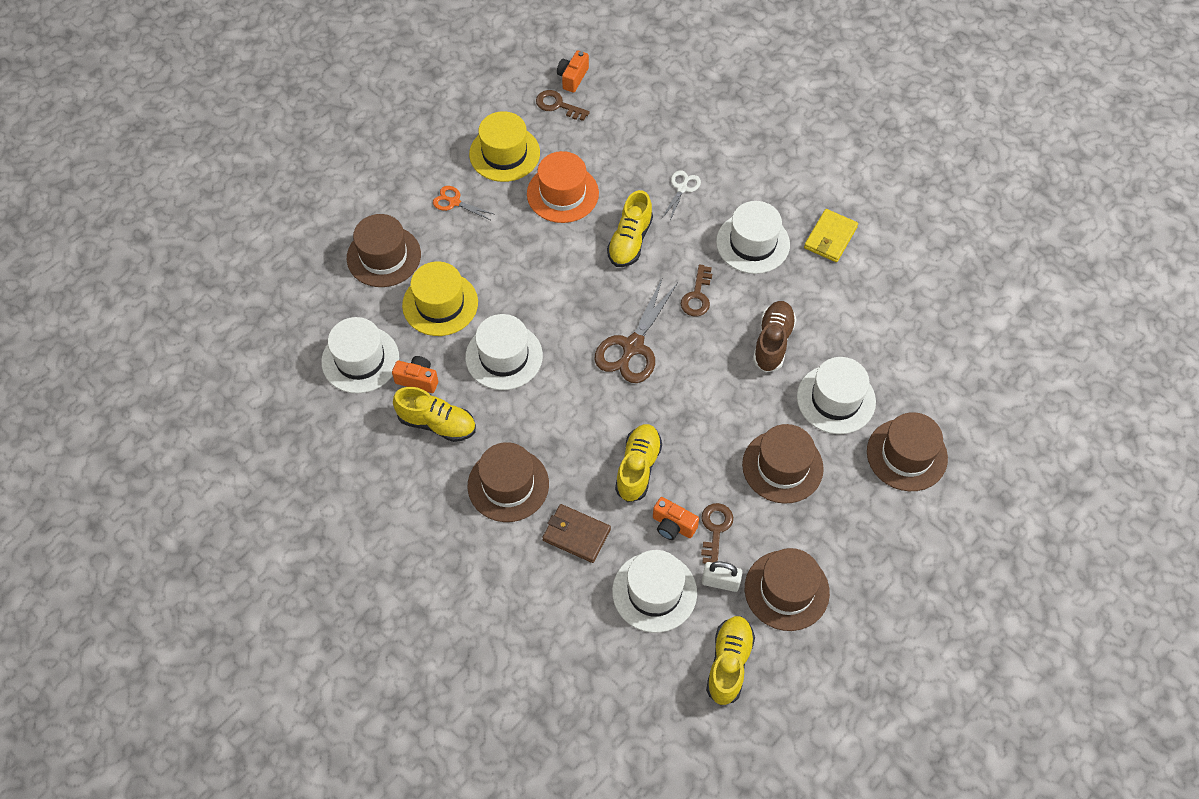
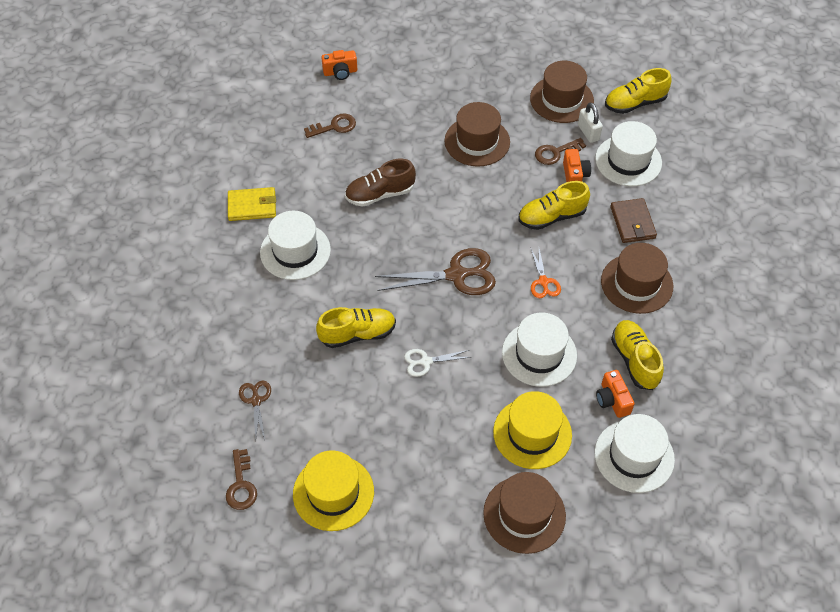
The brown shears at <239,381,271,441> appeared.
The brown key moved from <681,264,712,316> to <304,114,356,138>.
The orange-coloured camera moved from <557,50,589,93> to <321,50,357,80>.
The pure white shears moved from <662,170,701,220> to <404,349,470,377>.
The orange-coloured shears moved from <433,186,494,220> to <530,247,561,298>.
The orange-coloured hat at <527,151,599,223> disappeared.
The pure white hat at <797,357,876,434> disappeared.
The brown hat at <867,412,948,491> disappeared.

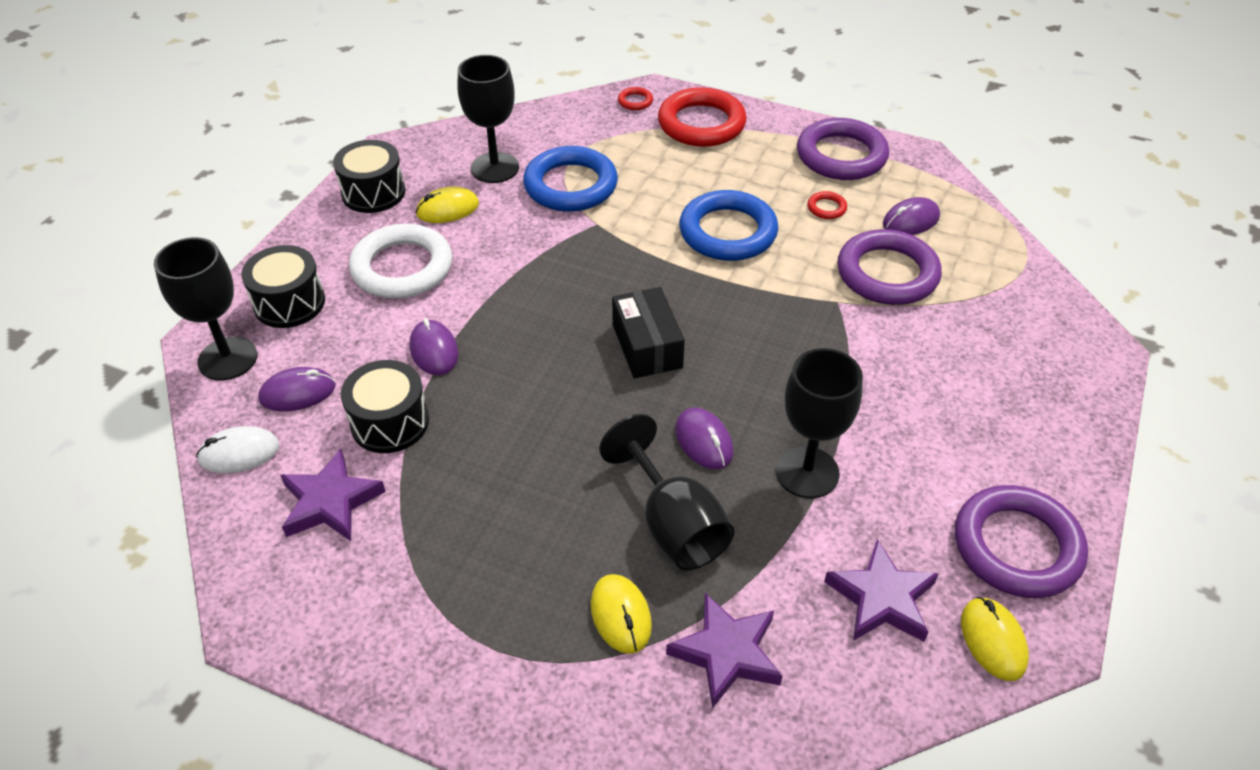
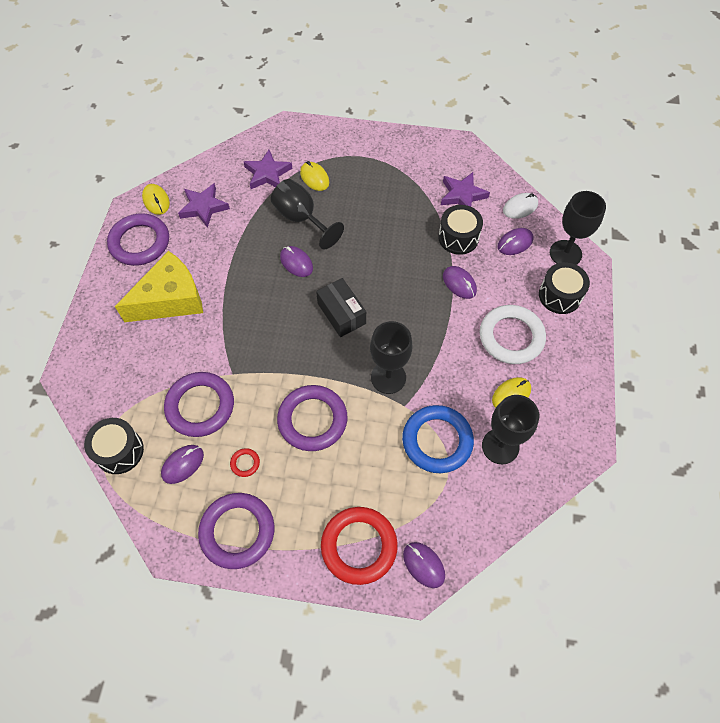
The ebony snare drum moved from <333,140,405,213> to <84,418,144,474>.
The bright yellow cheese wedge at <115,251,203,322> appeared.
The royal blue hoop at <679,190,778,261> became the royal purple hoop at <277,385,348,451>.
The ebony chalice moved from <776,348,863,498> to <370,321,412,394>.
The red hoop at <618,87,653,110> was replaced by the royal purple computer mouse at <403,542,445,588>.

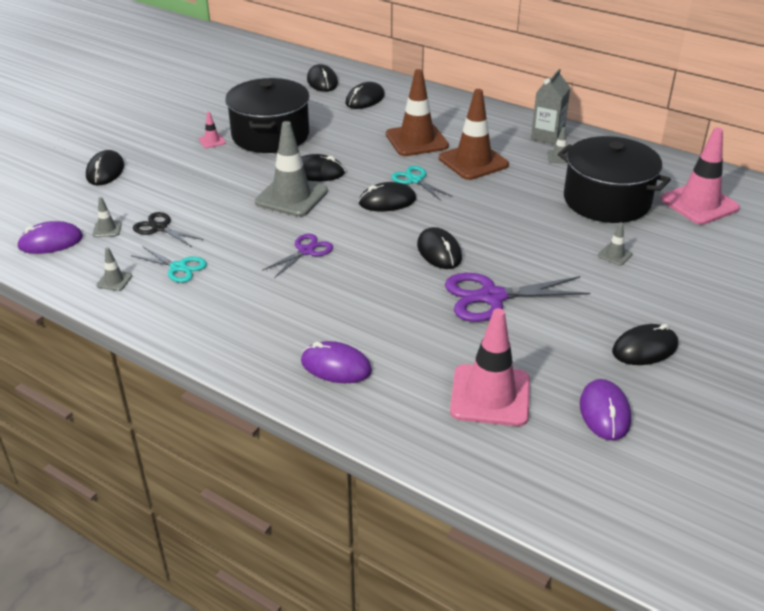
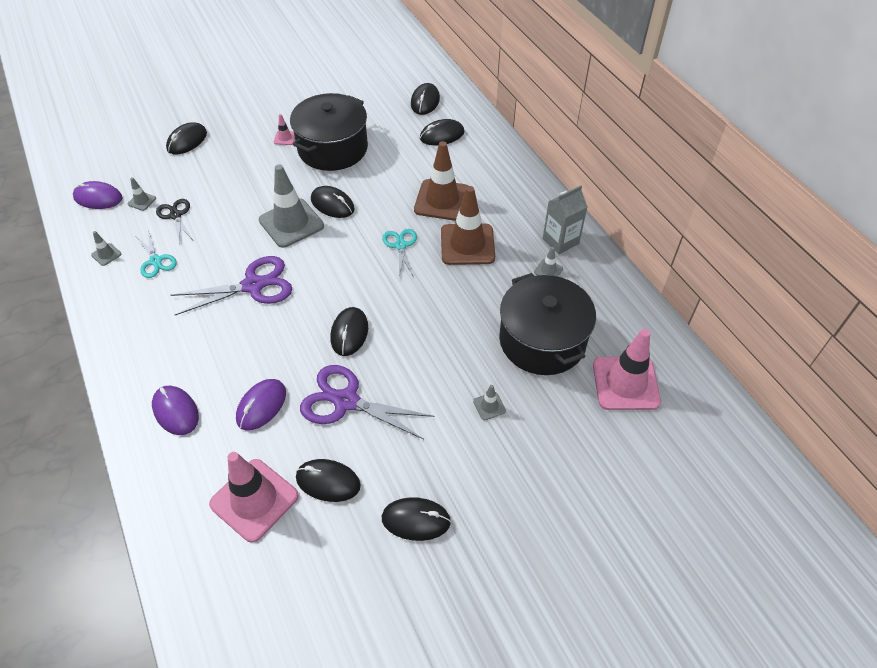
The royal purple shears at <262,234,333,278> changed to 1.71 times the size.
The royal purple computer mouse moved from <580,379,631,440> to <236,379,286,431>.
The ebony computer mouse moved from <358,182,416,211> to <296,459,361,502>.

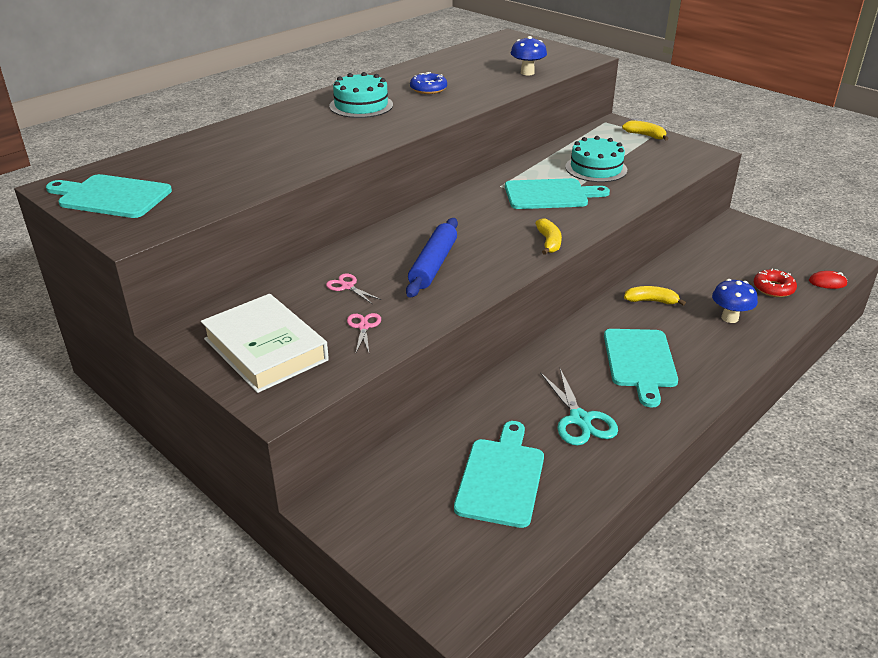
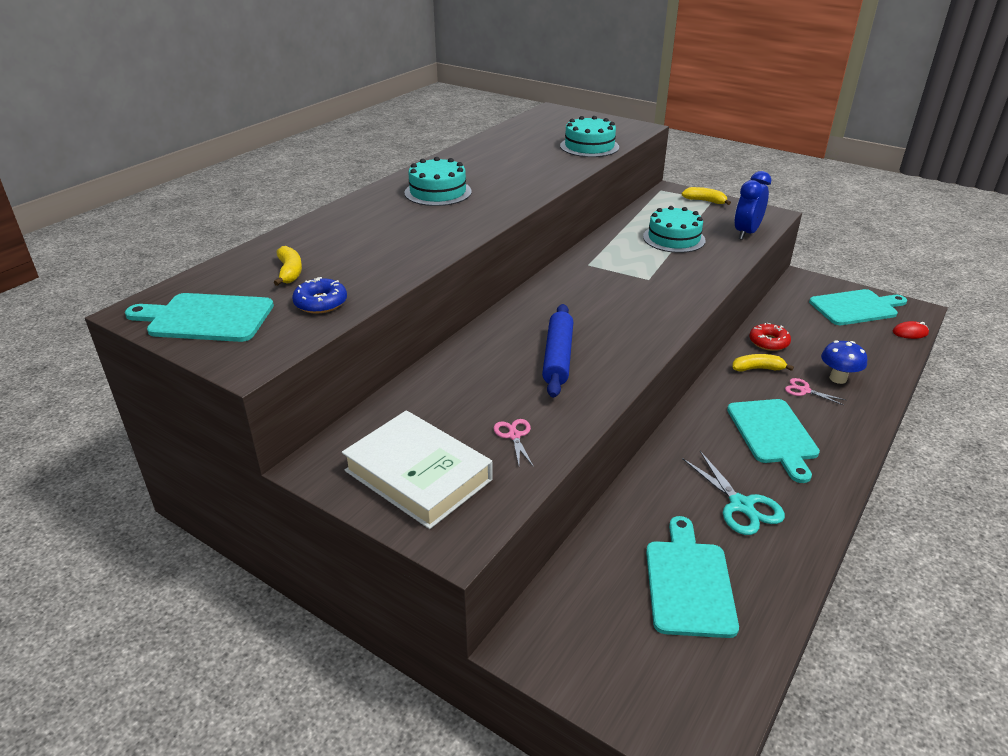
The bright yellow banana moved from <535,218,562,255> to <274,246,302,286>.
The royal blue doughnut moved from <410,72,447,94> to <292,277,347,314>.
The royal blue toadstool at <511,36,547,75> was replaced by the aqua layer cake at <560,116,619,157>.
The royal blue clock at <734,171,771,240> appeared.
The red doughnut moved from <754,269,797,297> to <749,323,791,351>.
The rose-pink shears moved from <326,274,382,304> to <785,378,845,405>.
The aqua cutting board moved from <505,178,610,209> to <809,289,907,325>.

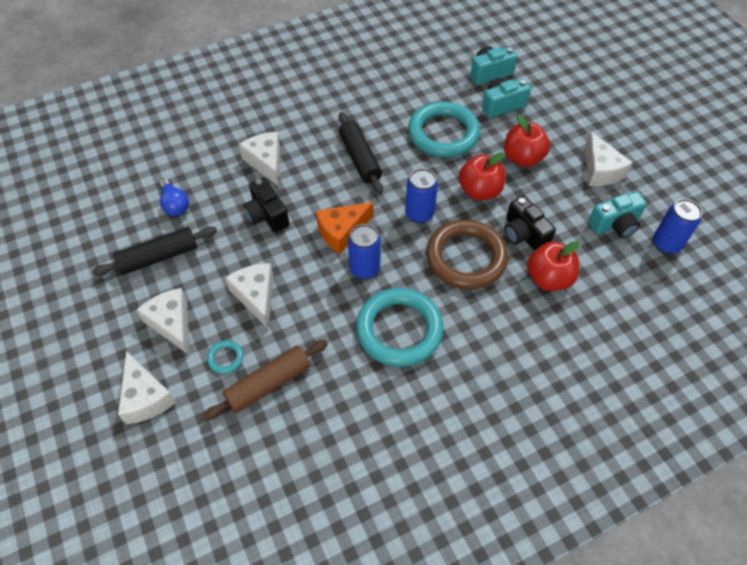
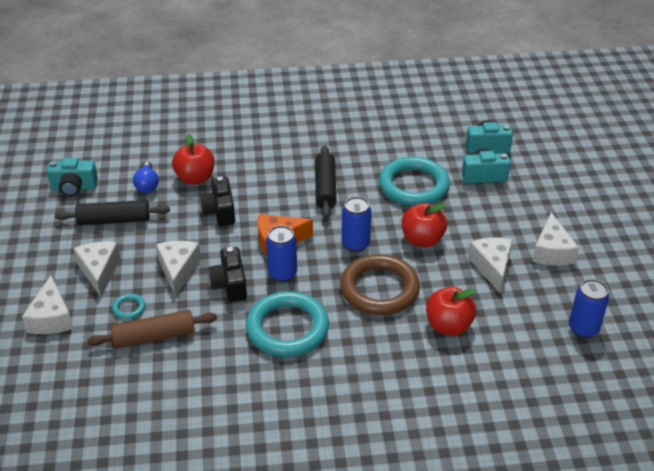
The aqua camera moved from <588,191,647,238> to <47,158,98,197>.
The red toy apple moved from <504,114,550,167> to <172,134,215,185>.
The ebony camera moved from <504,196,556,251> to <208,247,247,302>.
The pure white cheese wedge moved from <239,132,280,187> to <468,238,513,293>.

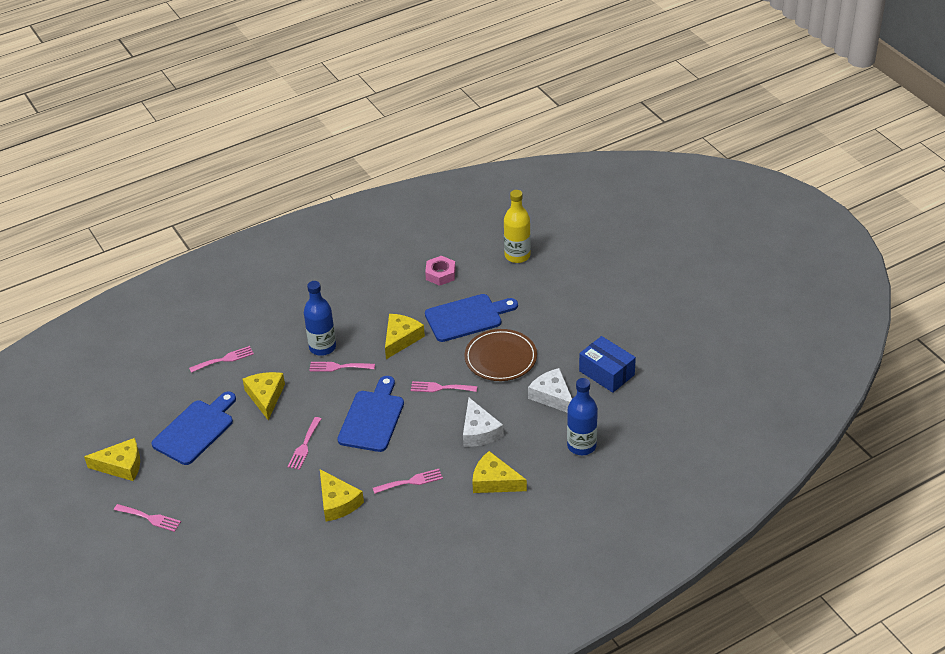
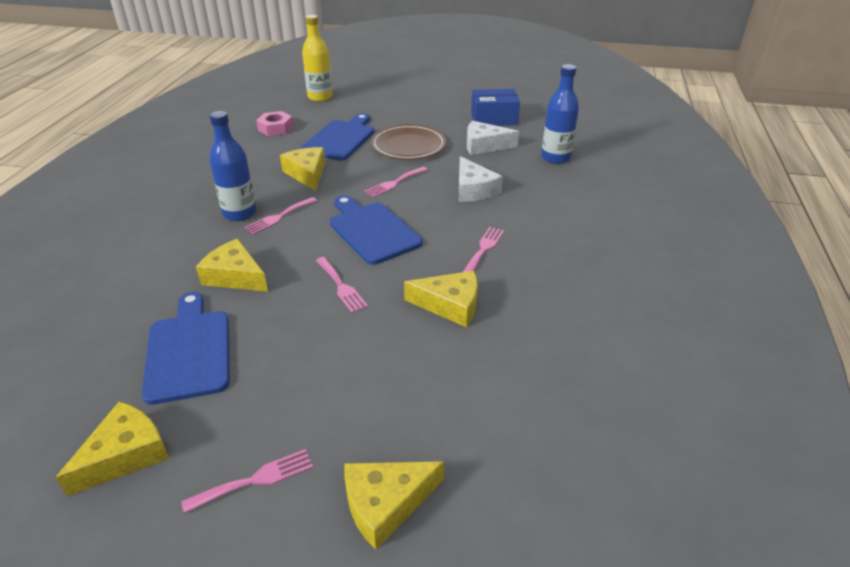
The bright yellow cheese wedge moved from <472,451,527,493> to <344,461,444,550>.
The pure white cheese wedge at <463,398,504,447> turned 45 degrees clockwise.
The rose-pink fork at <189,346,254,373> disappeared.

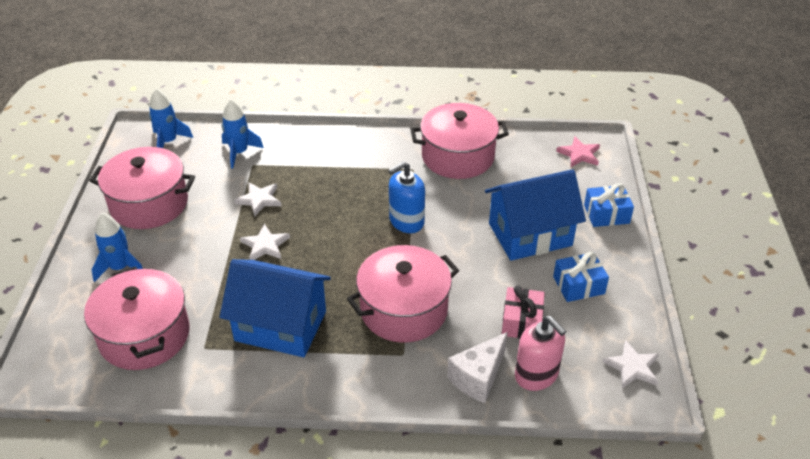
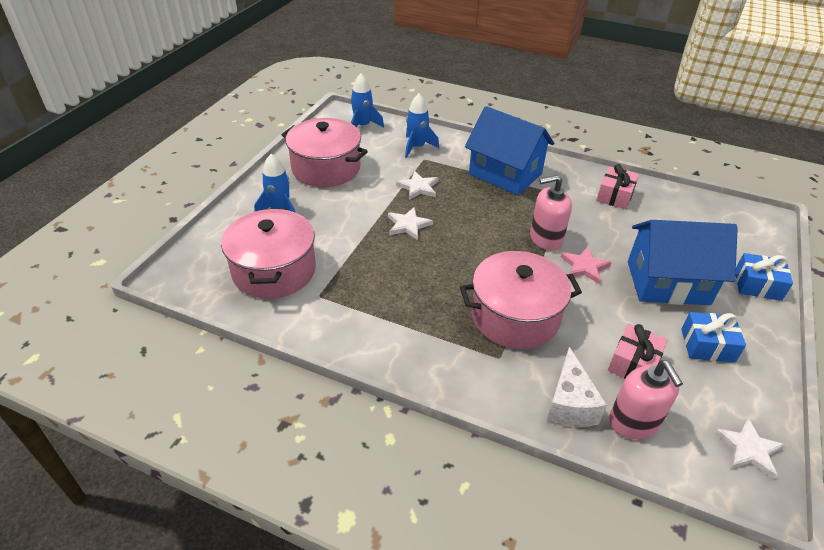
The royal blue cottage moved from <220,259,331,357> to <465,106,554,195>.
The royal blue pump bottle at <388,161,425,233> became the rose-pink pump bottle at <530,175,572,251>.
The pure white cheese wedge at <447,332,508,403> turned 60 degrees counterclockwise.
The rose-pink star shape moved from <556,136,600,167> to <561,246,612,284>.
The rose-pink stockpot at <410,103,509,179> was replaced by the rose-pink wrapped gift at <596,164,639,209>.

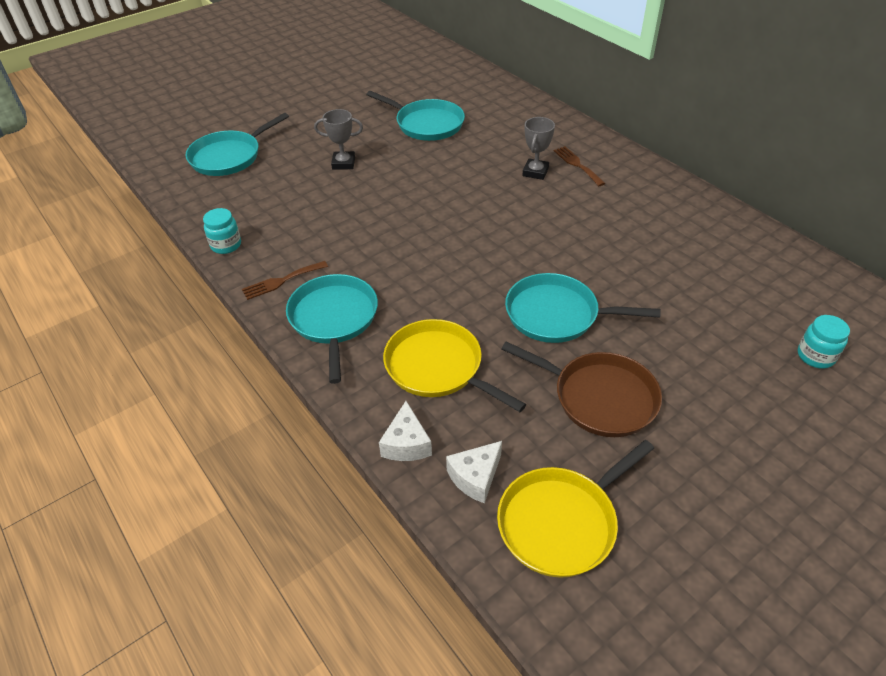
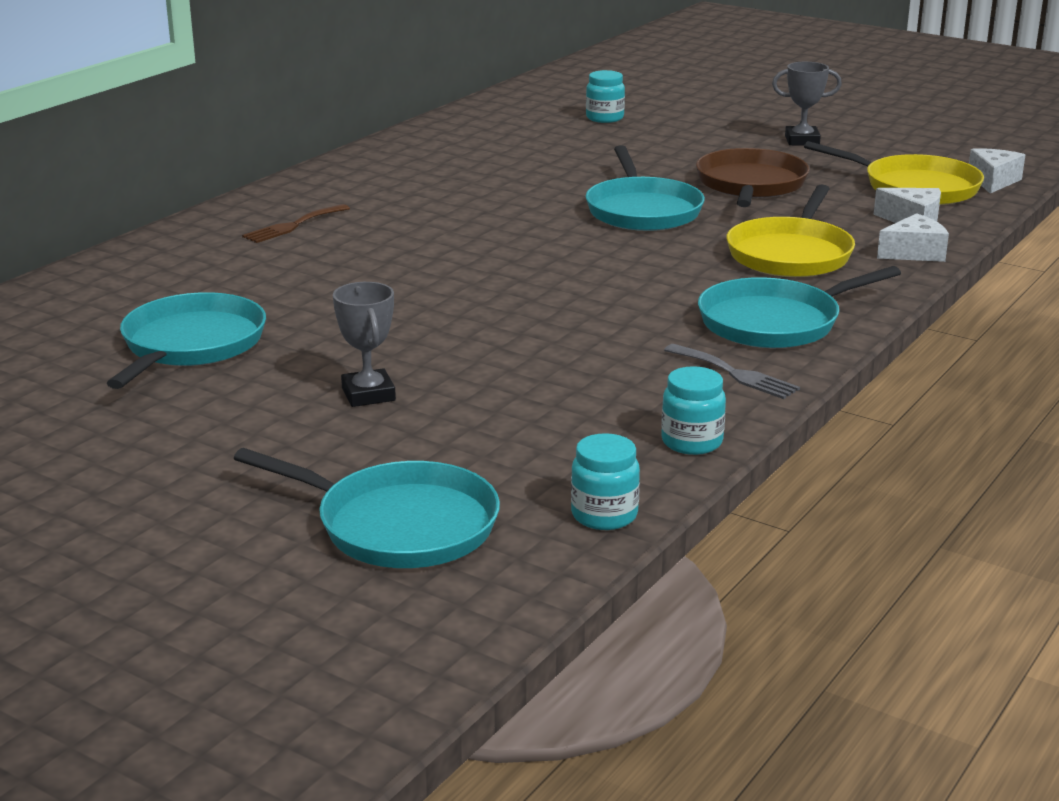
The aqua jar at <571,433,640,530> appeared.
The brown fork at <242,261,328,300> became the grey fork at <664,344,800,399>.
The grey trophy moved from <522,117,555,180> to <772,62,842,145>.
The pure white cheese wedge at <969,148,1025,193> appeared.

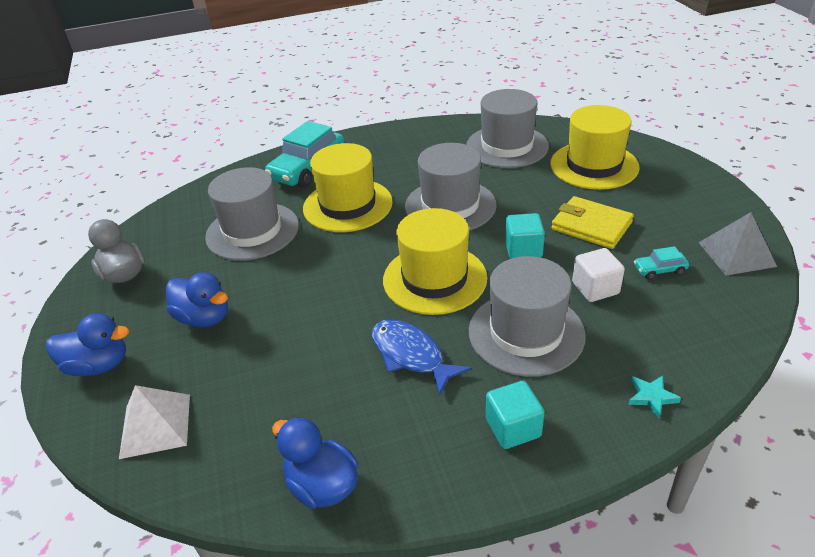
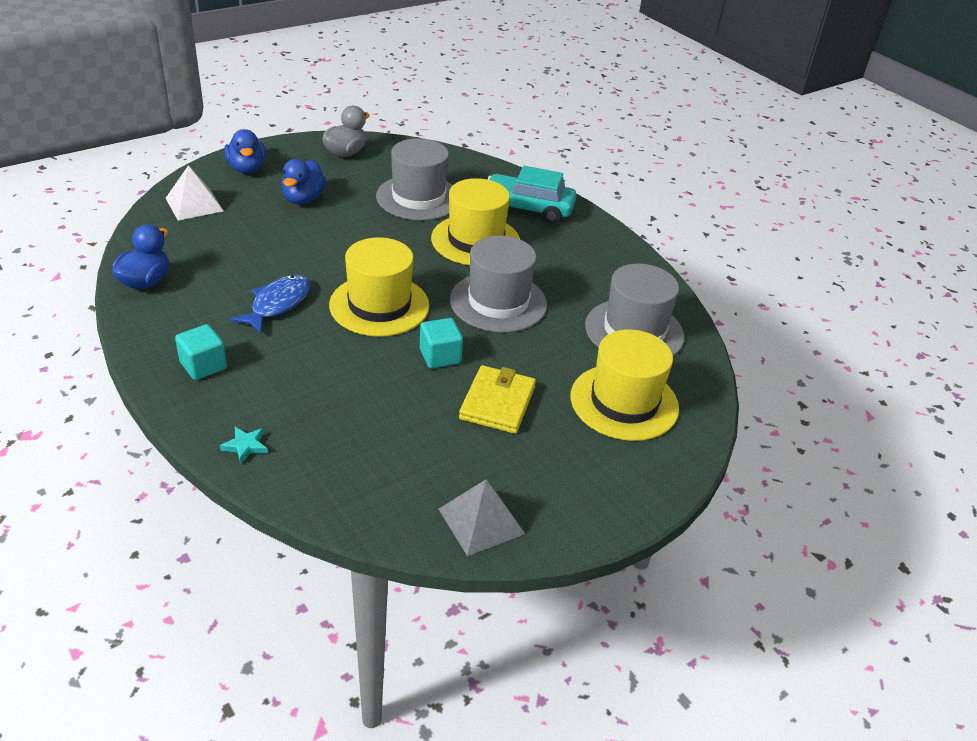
The grey hat at <469,256,586,377> disappeared.
The pure white block at <572,248,625,302> disappeared.
The aqua toy car at <634,246,689,280> disappeared.

